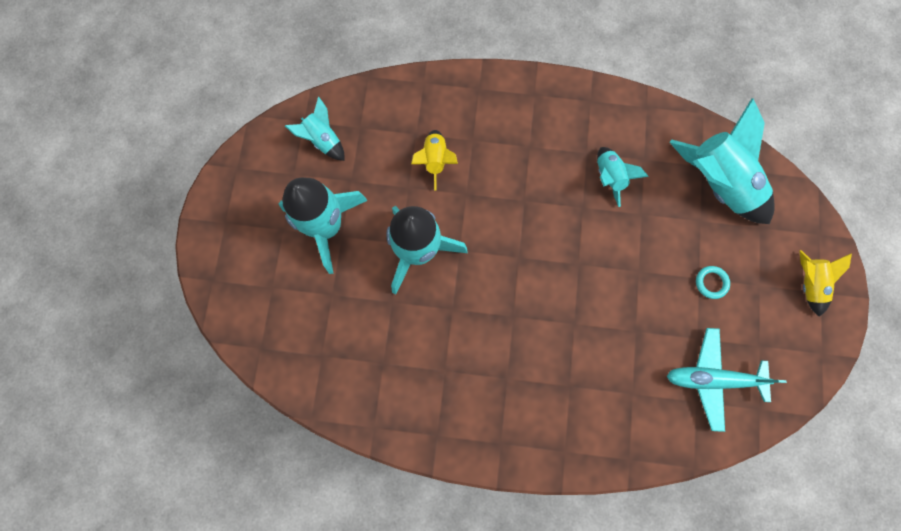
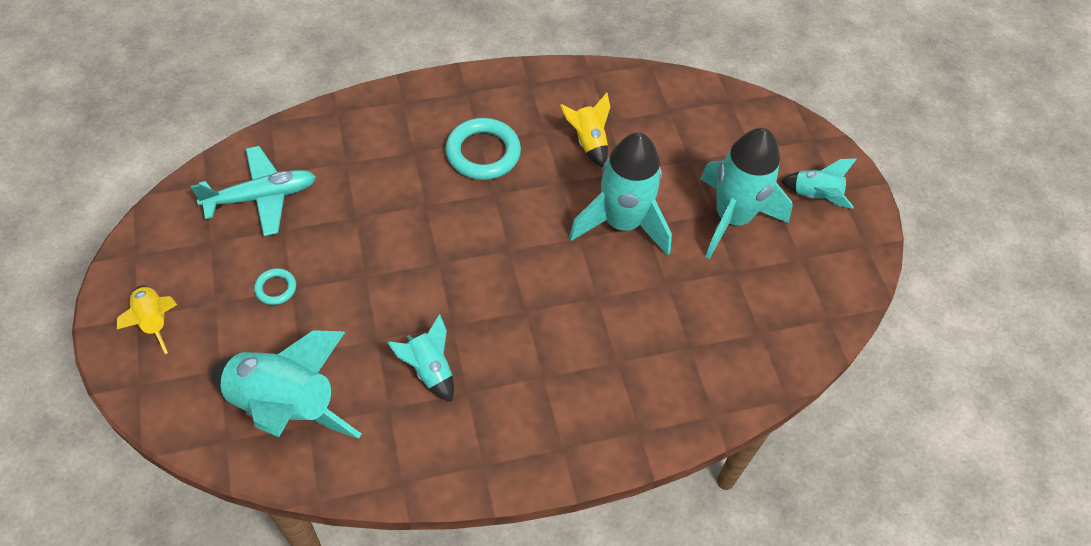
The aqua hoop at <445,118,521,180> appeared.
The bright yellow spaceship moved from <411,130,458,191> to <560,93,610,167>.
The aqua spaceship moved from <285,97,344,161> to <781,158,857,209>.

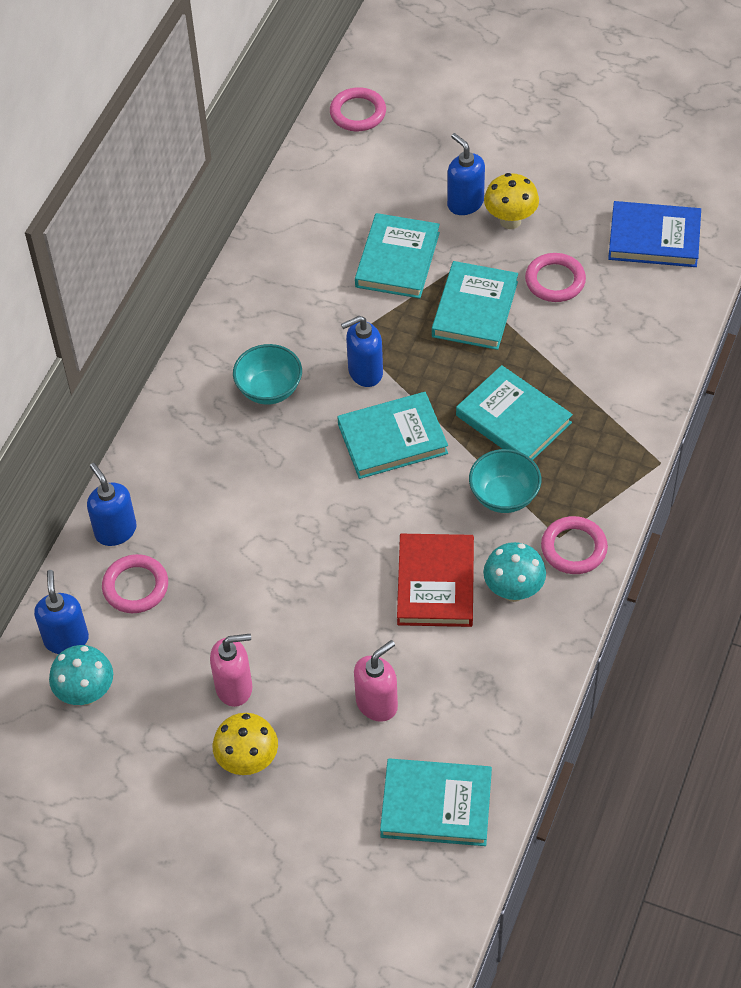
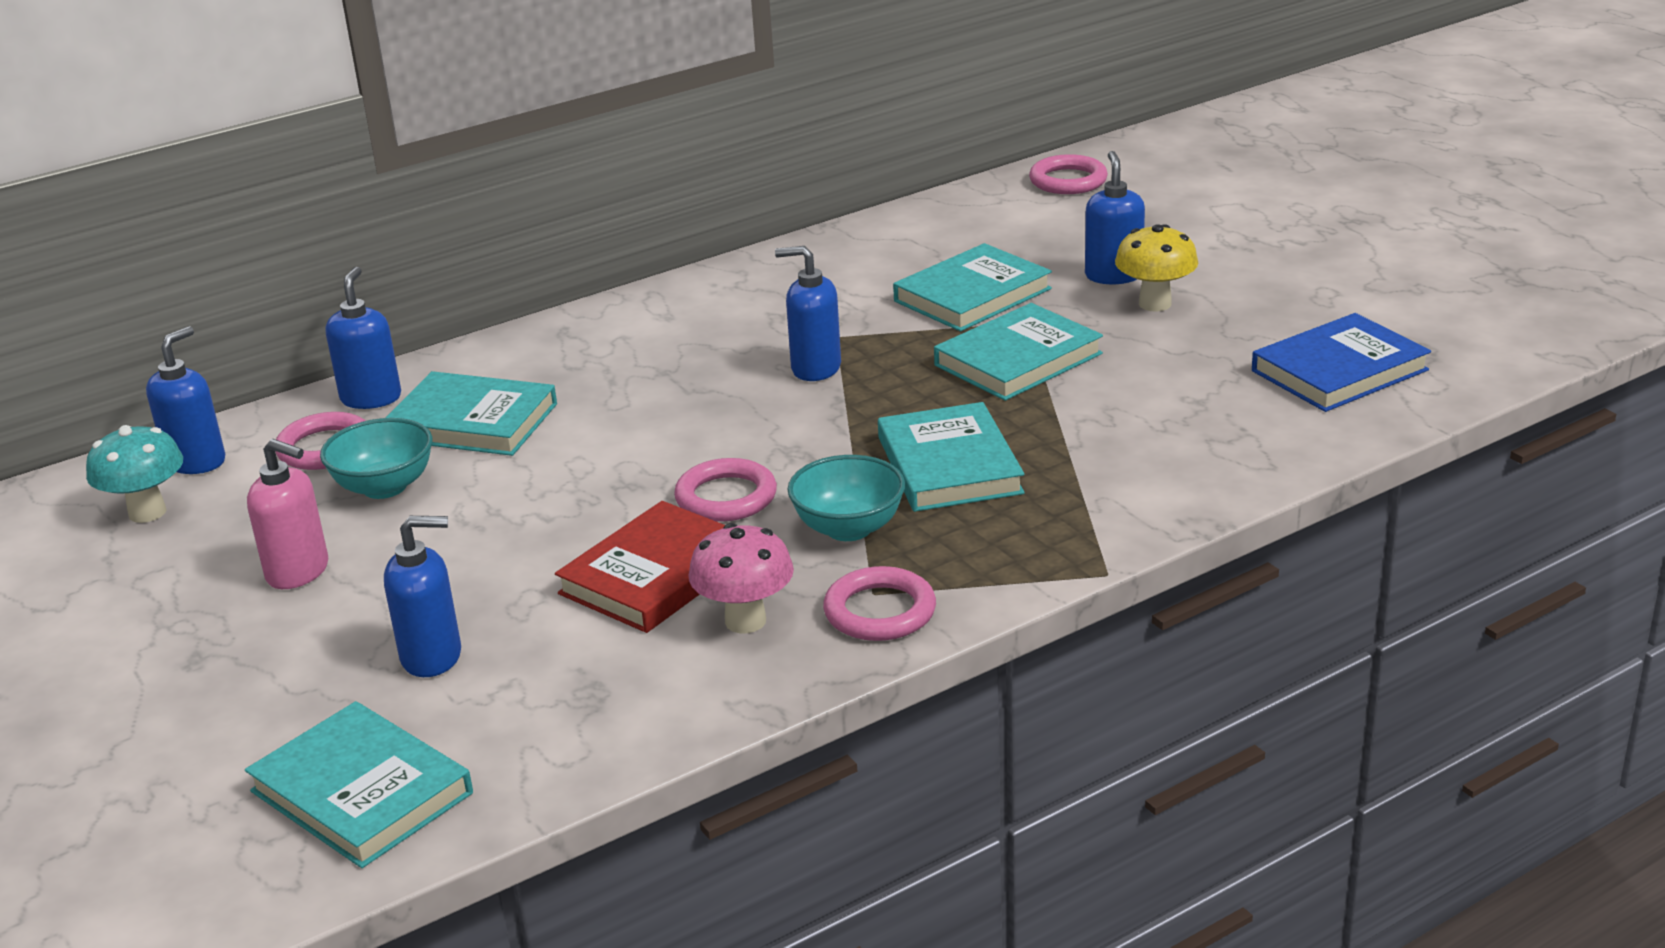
The aqua serving bowl moved from <233,344,302,405> to <320,418,432,499>.
The rose-pink pump bottle at <354,640,398,722> became the royal blue pump bottle at <384,516,461,677>.
The aqua hardcover moved from <337,392,448,479> to <386,371,557,456>.
The rose-pink hoop moved from <525,253,586,302> to <674,458,777,522>.
The aqua toadstool at <483,542,546,602> became the rose-pink toadstool at <688,523,794,633>.
The royal blue hardcover at <608,201,701,267> turned 75 degrees counterclockwise.
The bright yellow toadstool at <212,713,278,775> disappeared.

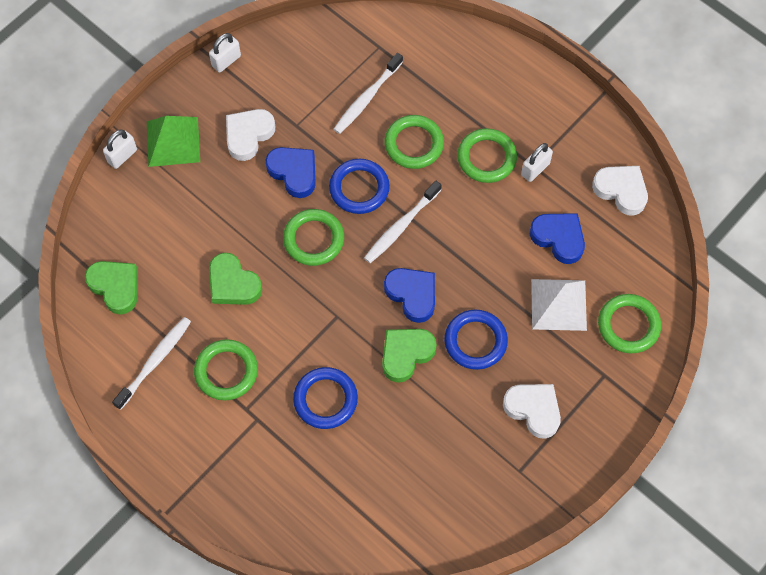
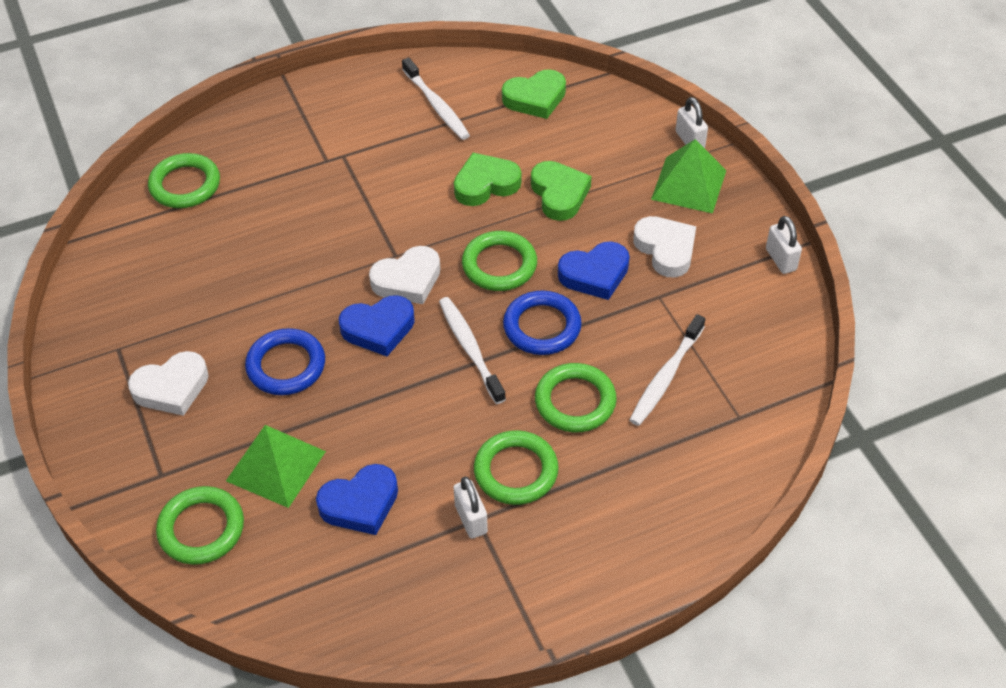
The green hoop moved from <194,339,258,400> to <148,153,220,208>.
The pure white pyramid shape at <531,279,587,331> became the green pyramid shape at <226,425,326,508>.
The pure white heart shape moved from <592,166,648,216> to <369,246,441,304>.
The green heart shape moved from <382,329,437,383> to <531,161,591,221>.
The pure white toothbrush at <333,53,403,134> turned 120 degrees counterclockwise.
The royal blue hoop at <293,367,358,429> disappeared.

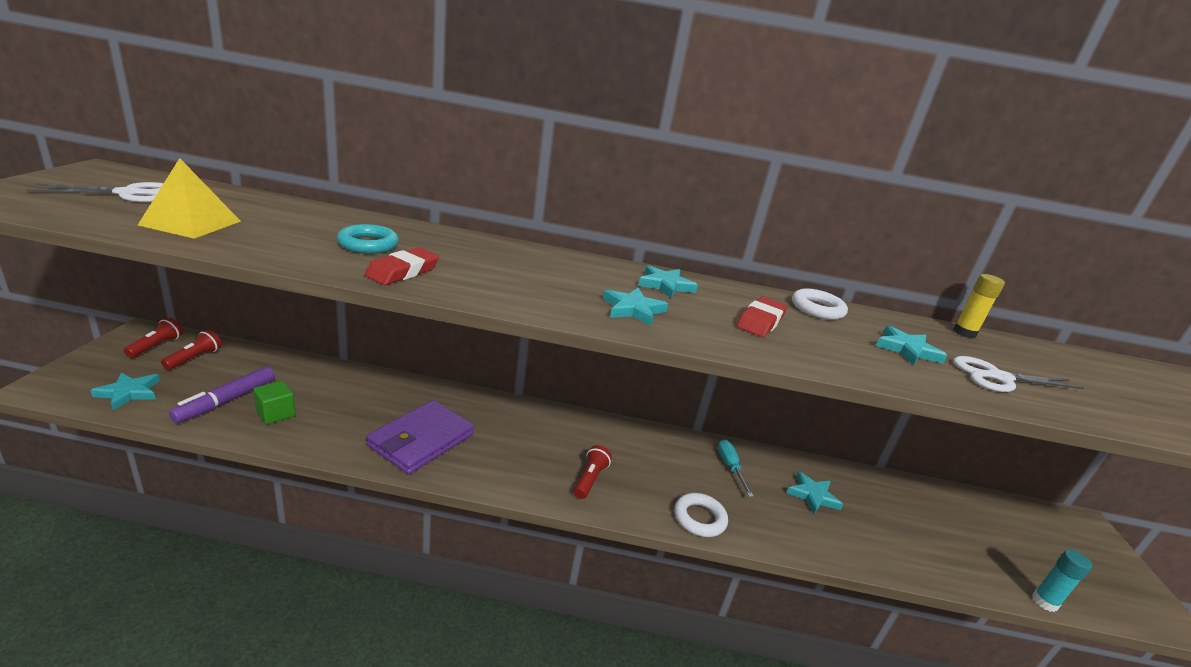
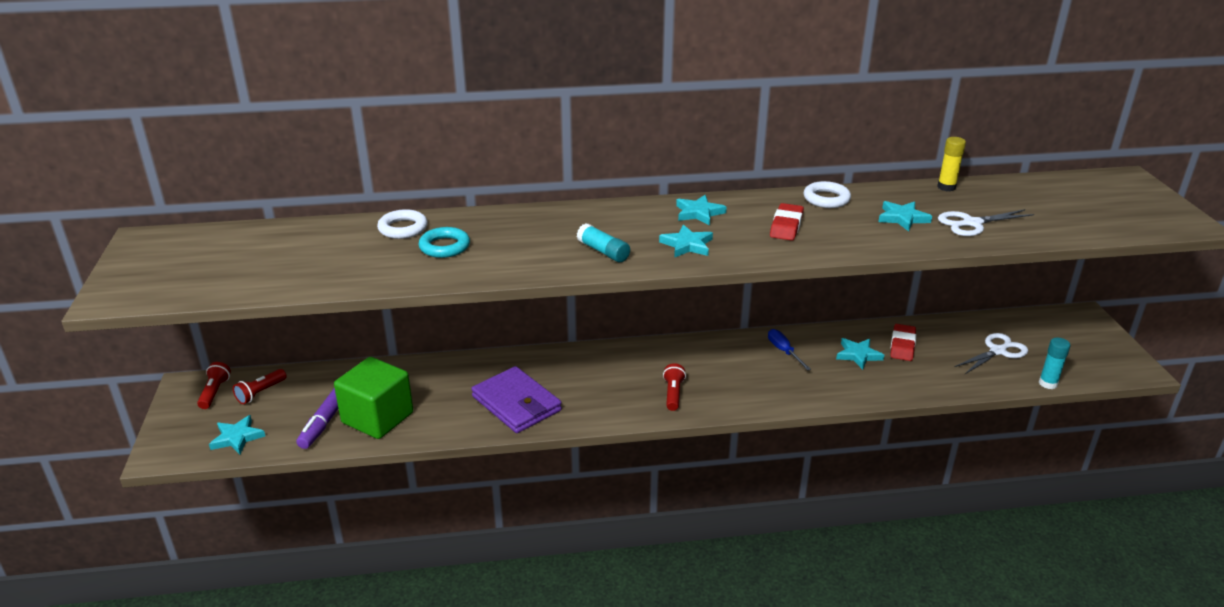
The red flashlight at <161,330,222,370> turned 150 degrees counterclockwise.
The green block at <253,381,296,424> changed to 1.98 times the size.
The pure white hoop moved from <674,493,728,537> to <377,209,428,239>.
The royal purple card wallet at <366,400,474,475> turned 60 degrees counterclockwise.
The aqua stick of glue at <577,223,630,262> appeared.
The aqua hand screwdriver at <718,440,754,497> became the royal blue hand screwdriver at <768,329,811,371>.
The red pencil eraser moved from <364,247,439,285> to <890,324,916,361>.
The pure white shears moved from <26,182,164,202> to <955,333,1028,374>.
The bright yellow pyramid shape at <138,158,241,239> disappeared.

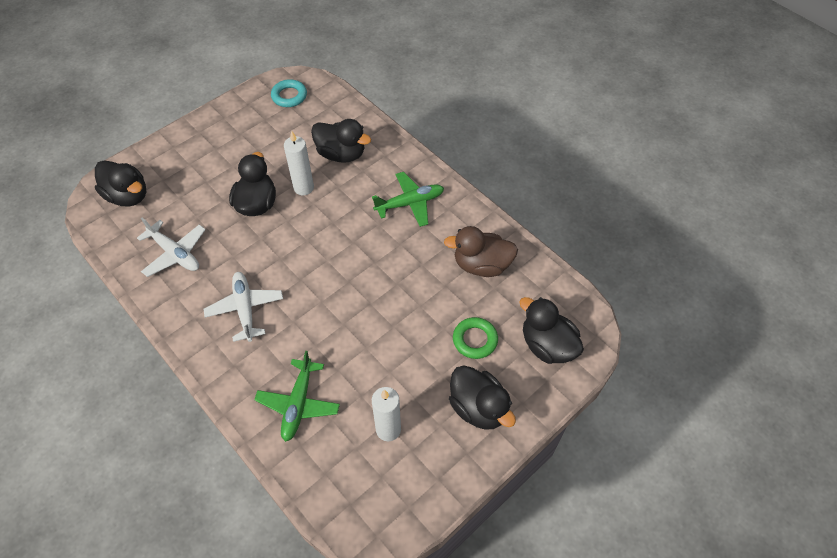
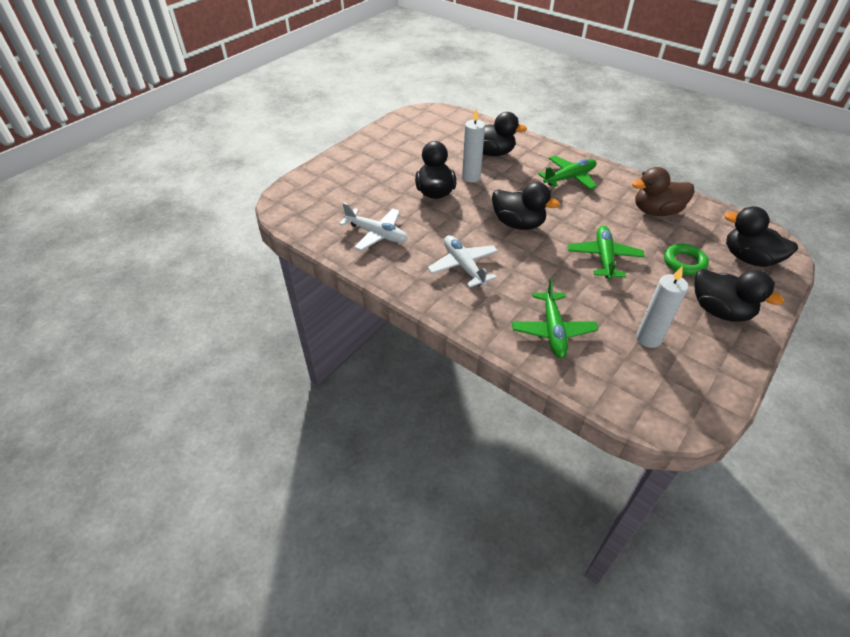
The ebony rubber duck moved from <95,160,146,206> to <492,182,560,230>.
The green plane at <568,226,645,280> appeared.
The aqua hoop at <271,79,307,107> disappeared.

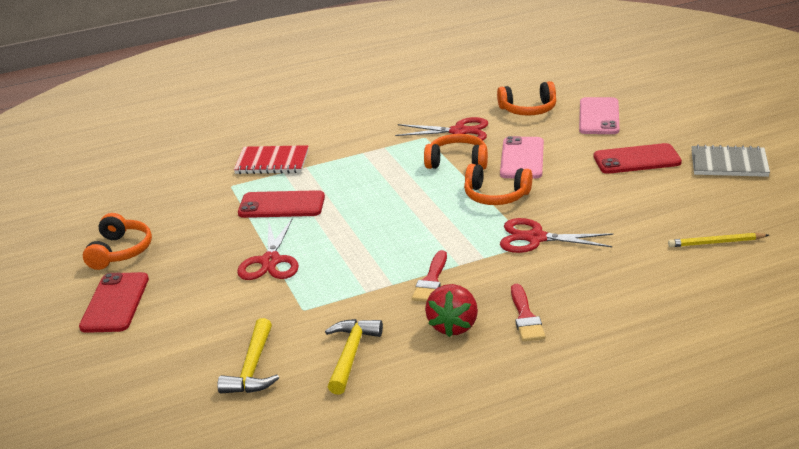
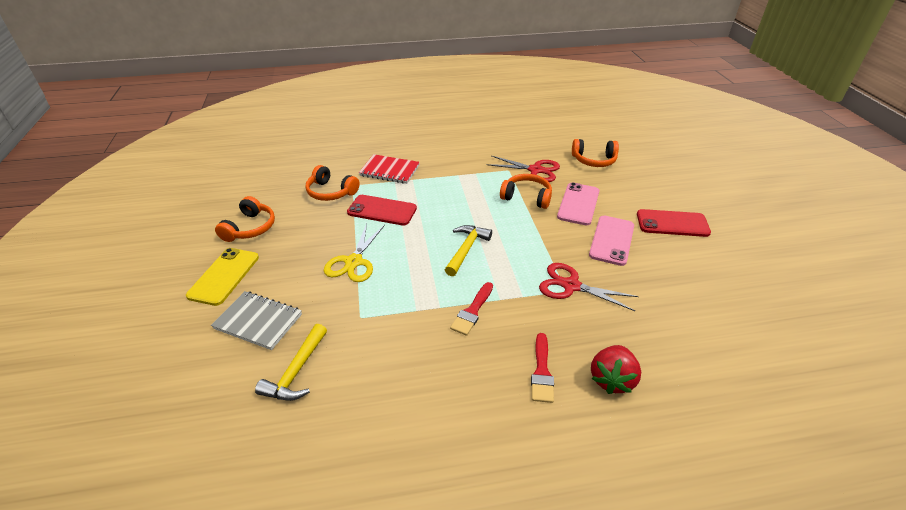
The red phone at <79,272,149,333> became the bright yellow phone at <186,248,259,306>.
The grey notebook moved from <691,145,770,177> to <211,291,302,350>.
The orange-coloured over-ear headphones moved from <464,164,532,205> to <305,165,360,201>.
The red shears at <237,218,299,280> became the bright yellow shears at <324,223,385,282>.
The bright yellow claw hammer moved from <325,319,383,395> to <445,225,492,276>.
The rose-pink phone moved from <579,97,619,134> to <589,216,634,266>.
The red toy strawberry moved from <425,284,478,337> to <591,345,641,394>.
The bright yellow wooden pencil at <668,233,769,247> disappeared.

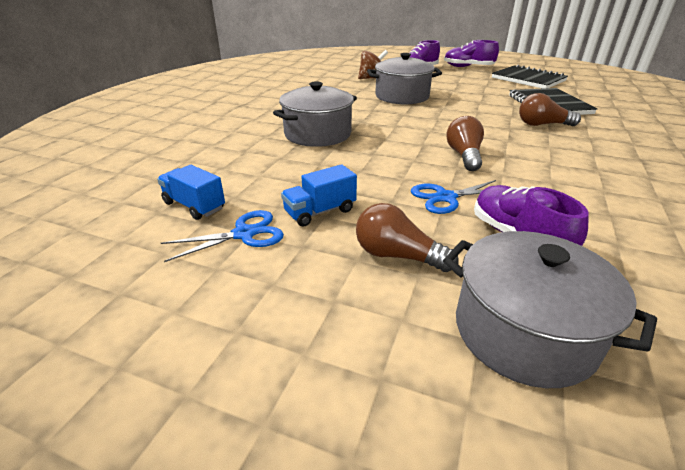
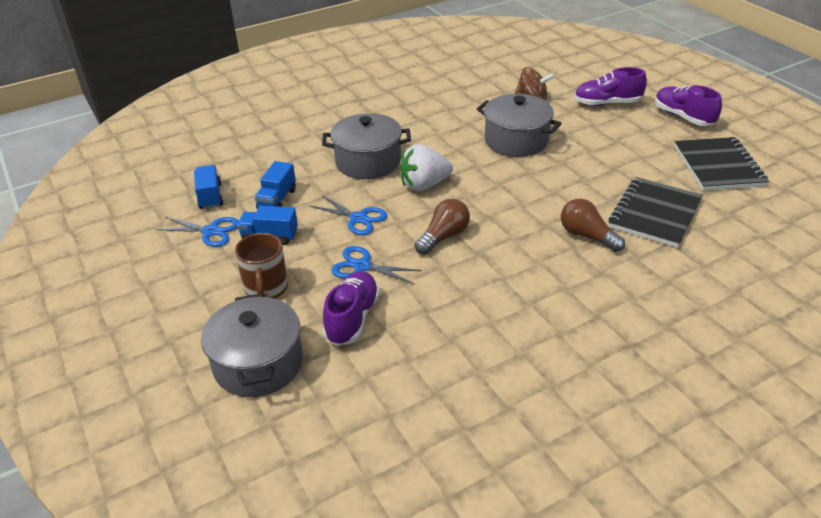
The brown light bulb at <356,203,459,272> was replaced by the brown tea mug at <235,233,288,299>.
The royal blue lorry at <254,161,296,209> appeared.
The royal blue shears at <310,195,387,235> appeared.
The pure white toy strawberry at <400,144,453,191> appeared.

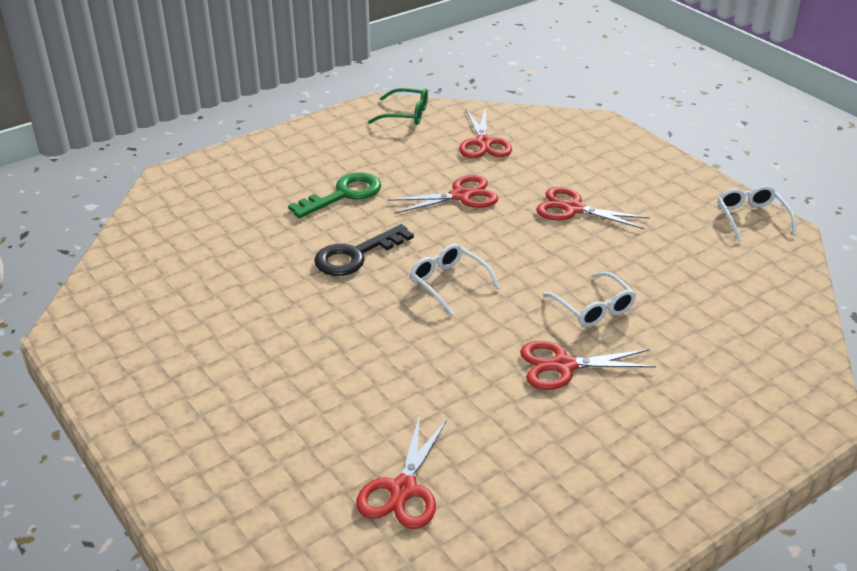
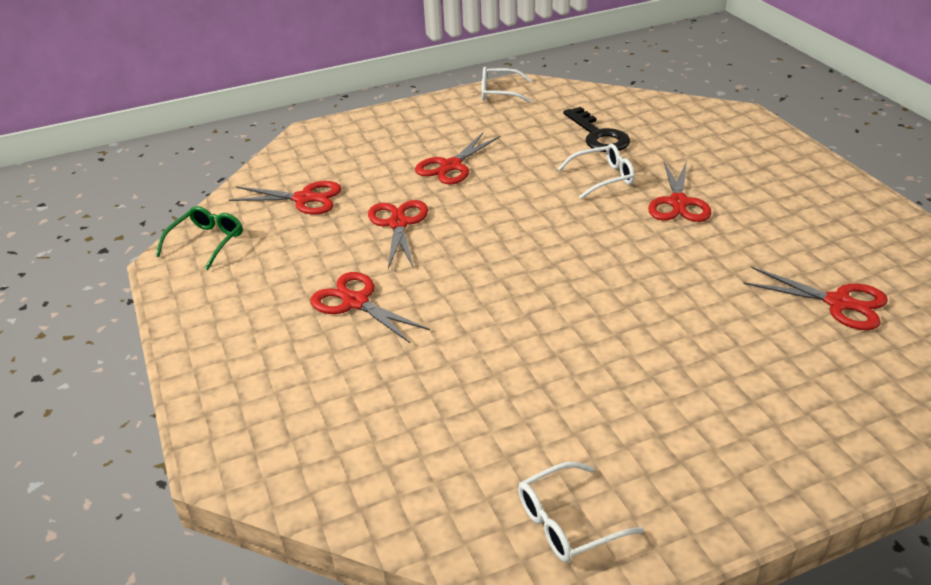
The green key at <288,173,381,218> was replaced by the red shears at <310,272,430,343>.
The pure white glasses moved from <410,244,500,315> to <518,462,644,563>.
The ebony key moved from <314,224,414,276> to <563,107,630,152>.

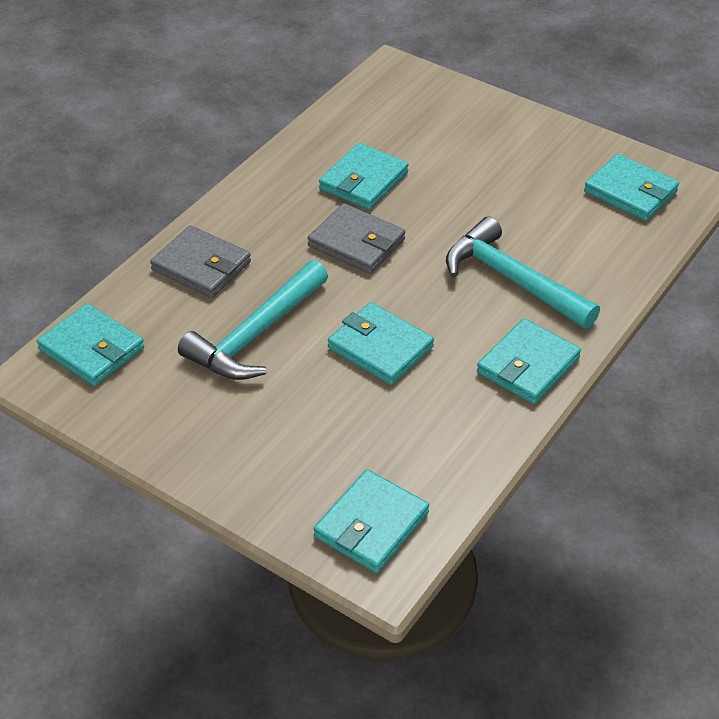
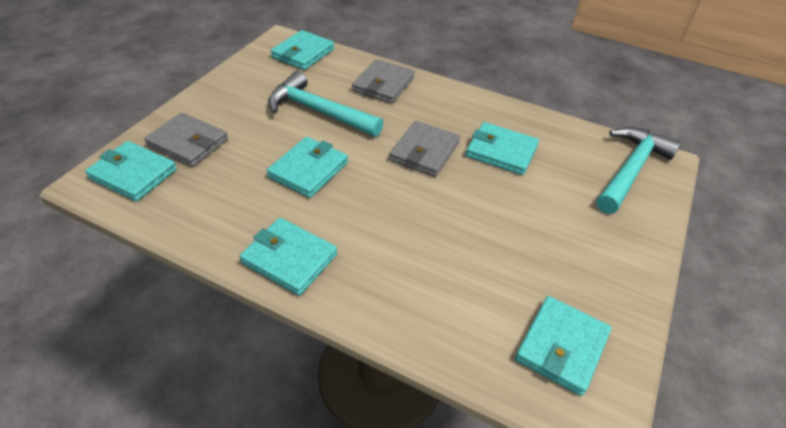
The grey card wallet at <144,112,228,167> appeared.
The aqua claw hammer moved from <446,216,600,329> to <597,127,681,214>.

